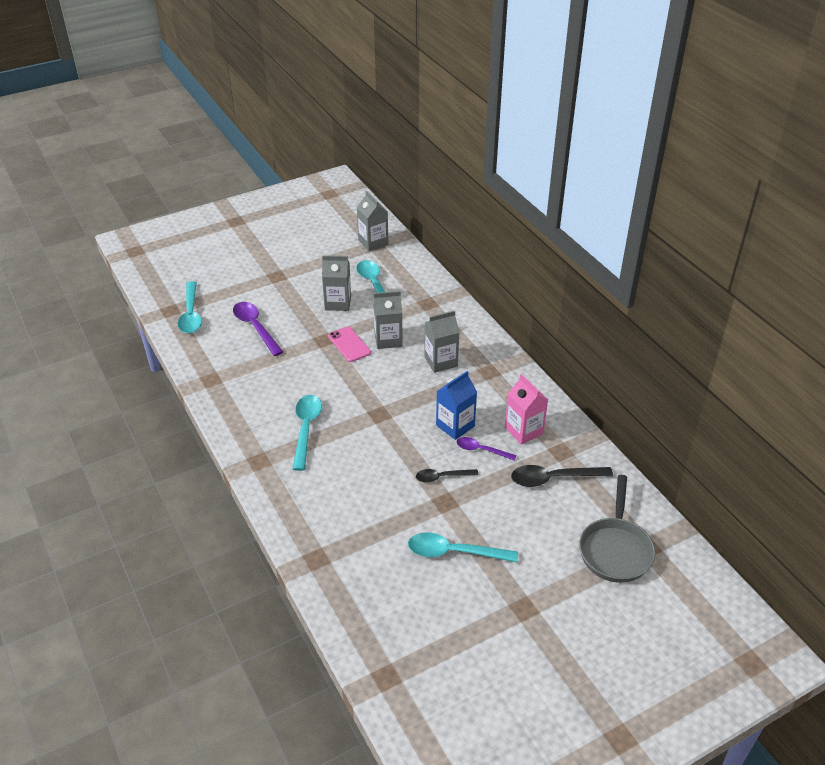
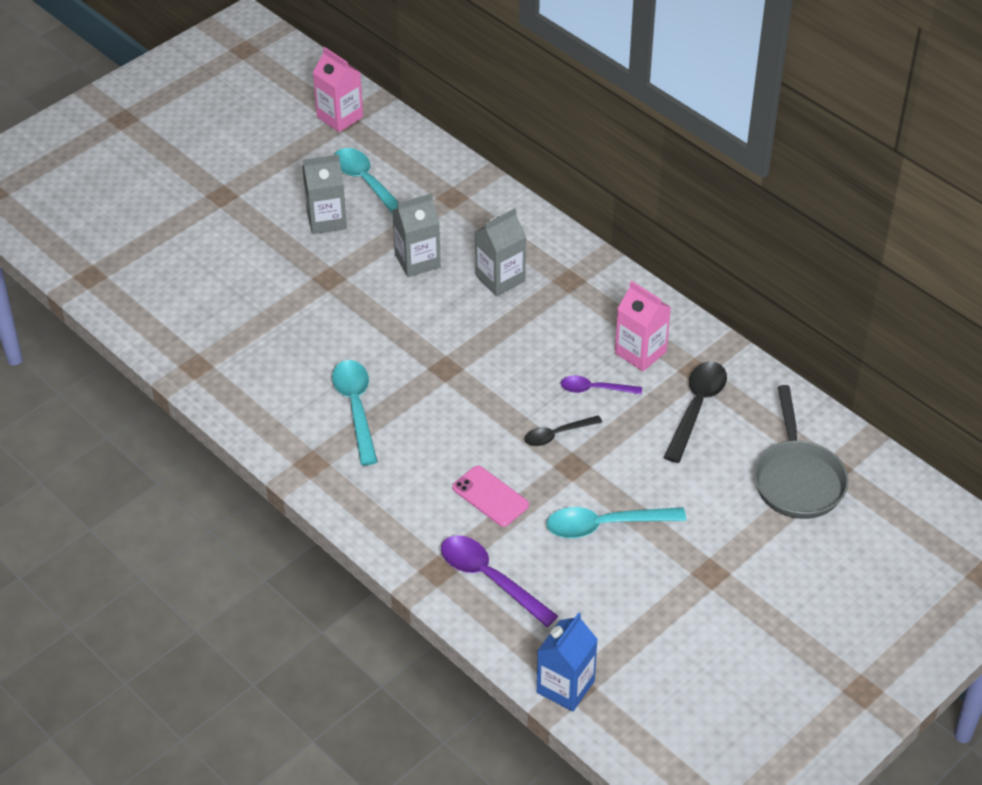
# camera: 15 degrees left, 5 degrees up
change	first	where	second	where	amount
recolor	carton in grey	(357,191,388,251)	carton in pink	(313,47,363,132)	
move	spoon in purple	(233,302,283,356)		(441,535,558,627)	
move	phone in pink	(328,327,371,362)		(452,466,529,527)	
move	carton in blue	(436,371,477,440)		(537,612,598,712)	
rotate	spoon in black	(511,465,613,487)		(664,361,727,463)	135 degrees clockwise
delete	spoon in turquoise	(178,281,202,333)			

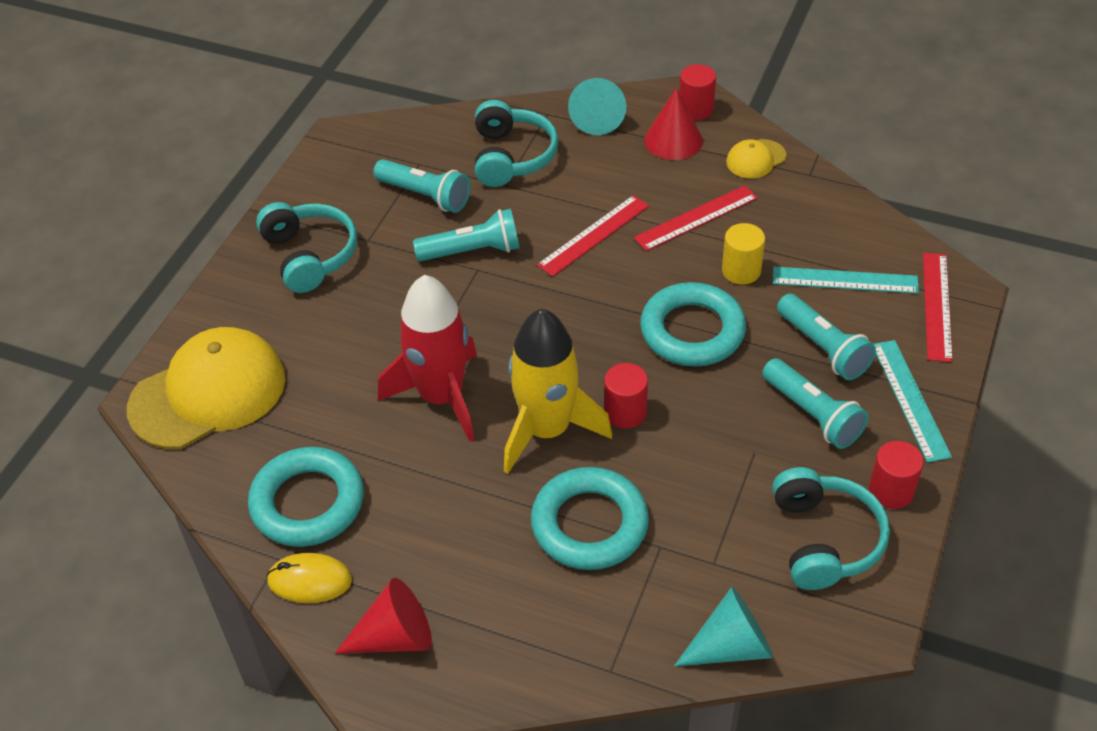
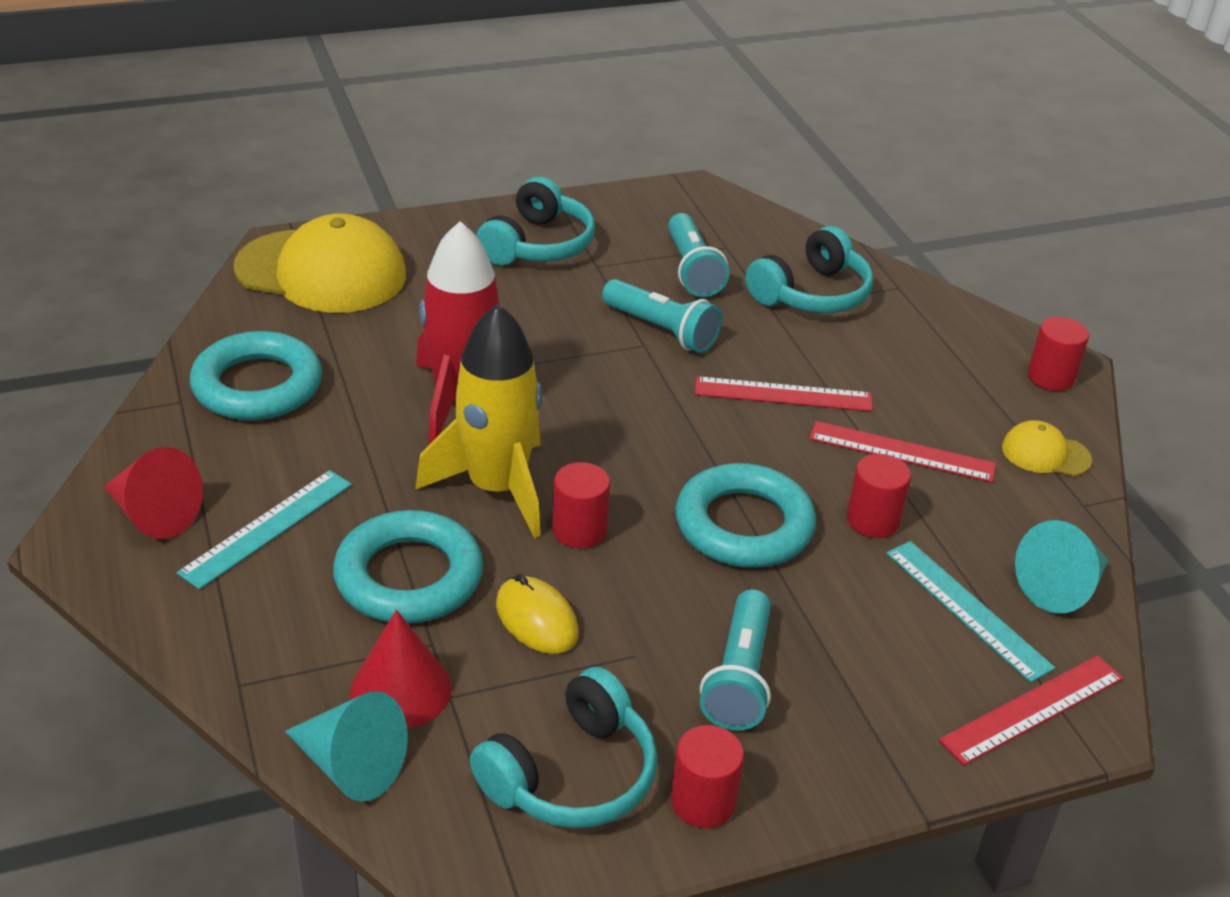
# camera: 45 degrees right, 10 degrees down
change	first	where	second	where	amount
move	ruler in turquoise	(874,340,952,463)		(177,470,352,589)	
move	cone in red	(644,88,703,160)		(350,610,452,728)	
move	mouse in yellow	(267,553,352,603)		(496,574,579,654)	
recolor	cylinder in yellow	(722,223,765,285)	cylinder in red	(847,454,911,538)	
move	cone in turquoise	(568,78,626,135)		(1015,520,1109,613)	
delete	flashlight in turquoise	(777,294,876,380)			

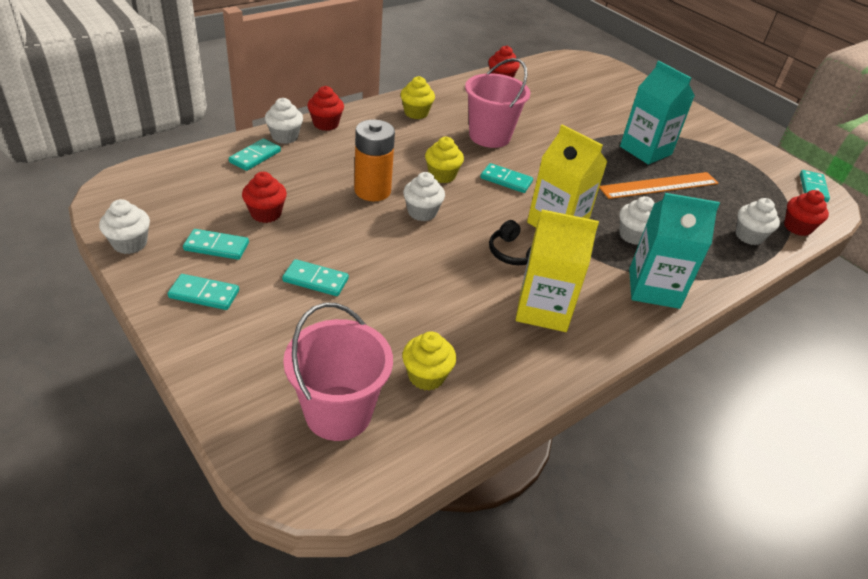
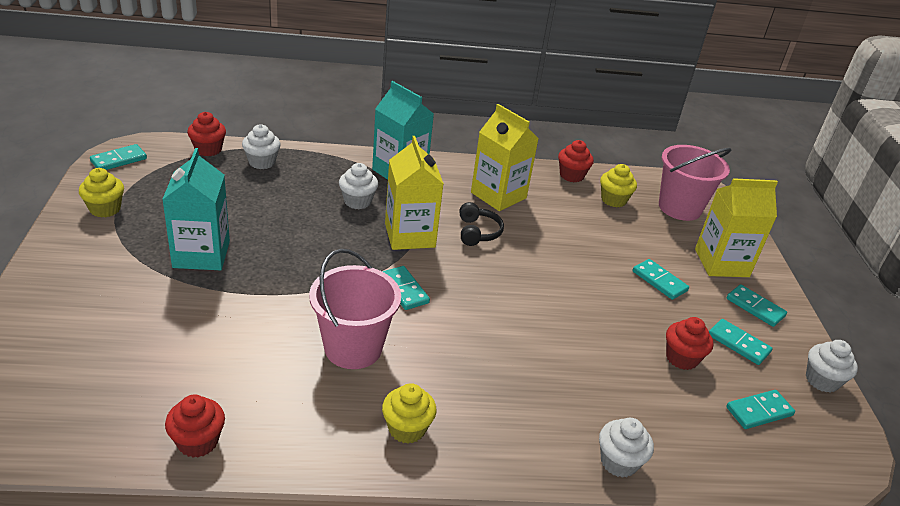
# camera: 145 degrees left, 5 degrees down
change	first	where	second	where	amount
move	cupcake in yellow	(425,137,464,183)		(79,168,124,218)	
move	cupcake in red	(307,86,344,131)		(558,140,594,182)	
insert			carton in yellow	(695,178,778,277)	
move	domino in turquoise	(229,138,281,171)		(726,390,795,429)	
delete	battery in orange	(354,119,395,201)			
delete	cupcake in white	(403,172,445,221)			
delete	ruler in orange	(599,172,719,199)			

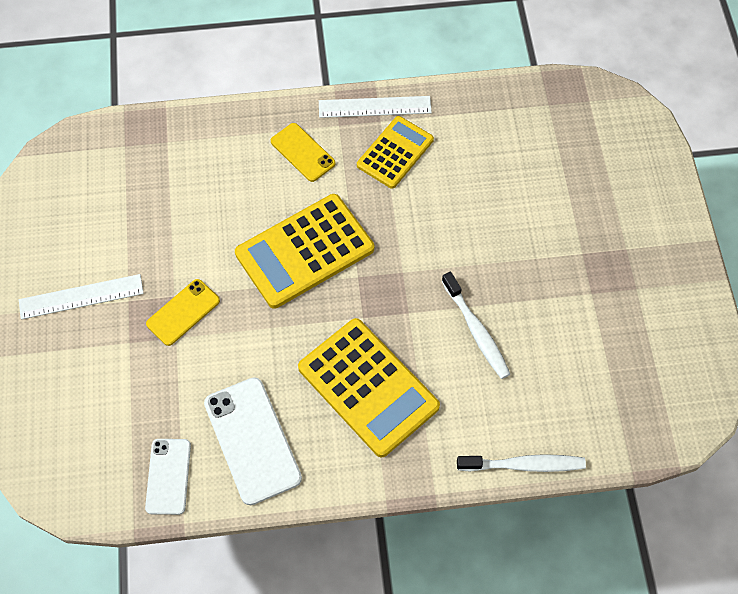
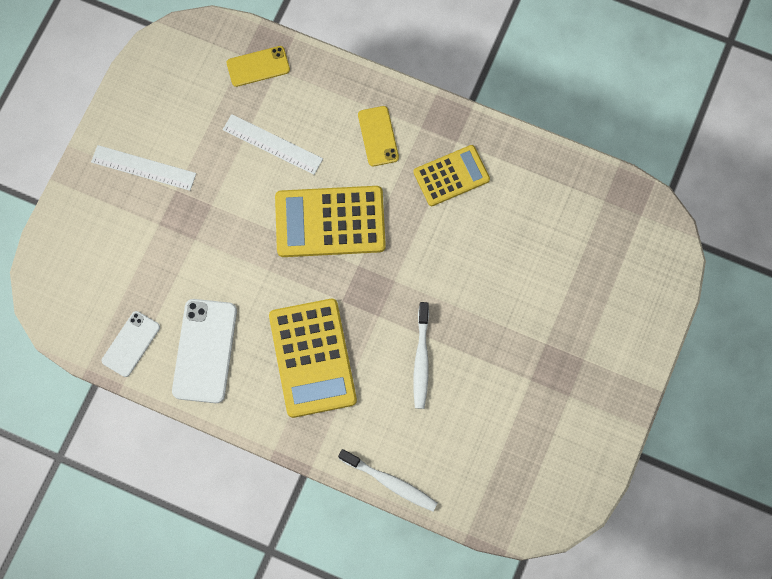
# camera: 30 degrees right, 10 degrees up
change	first	where	second	where	amount
move	ruler in white	(319,96,432,118)		(223,114,323,175)	
move	phone in yellow	(146,279,220,346)		(227,46,290,87)	

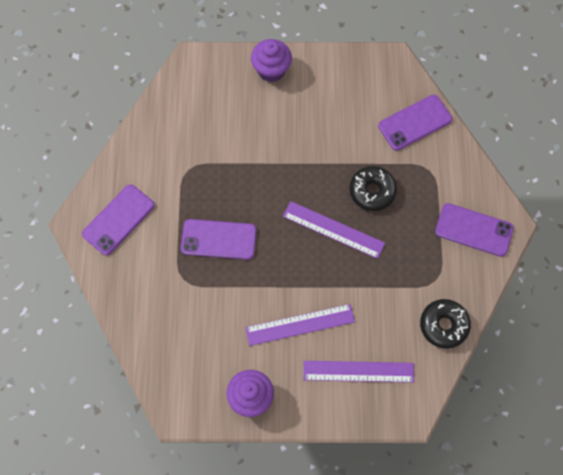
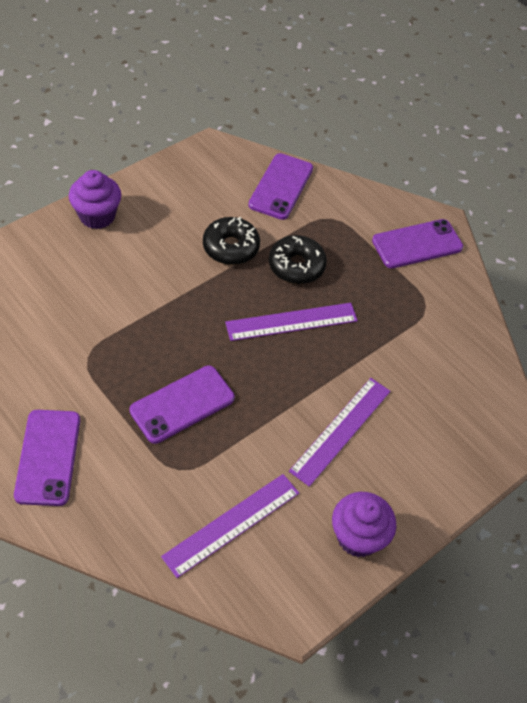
# camera: 45 degrees left, 15 degrees down
change	first	where	second	where	amount
move	ruler in purple	(303,361,414,383)		(161,474,299,578)	
move	donut in black	(420,299,471,349)		(203,217,260,265)	

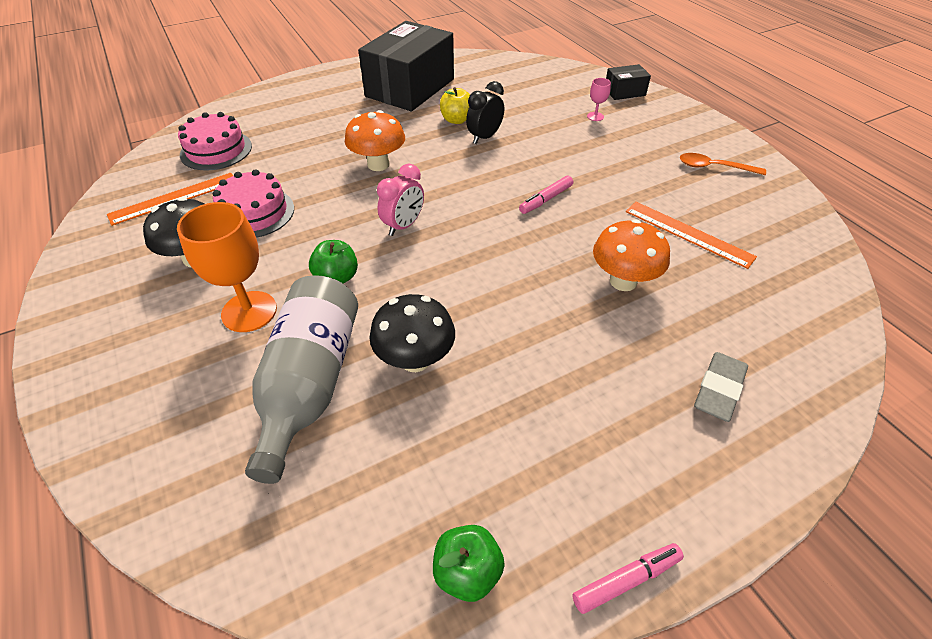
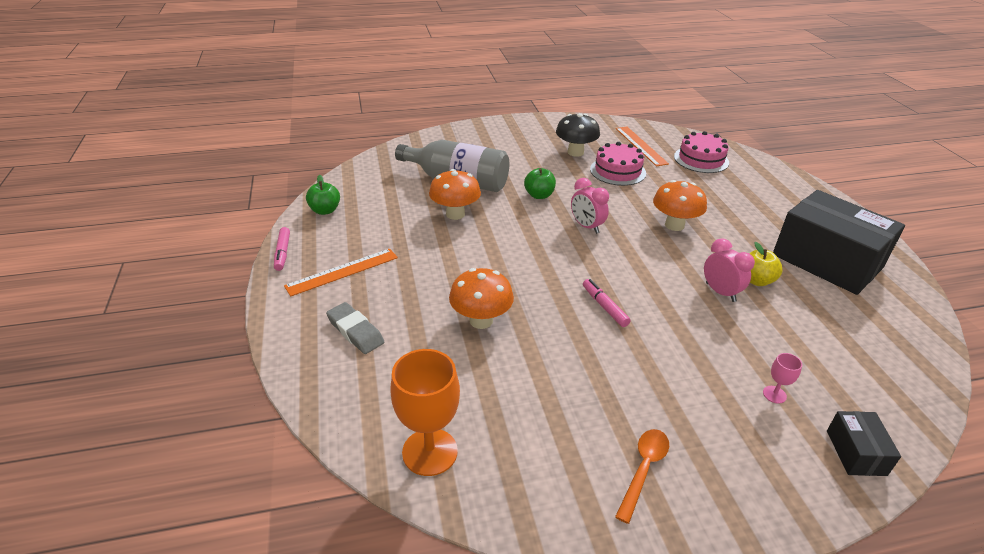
# camera: 105 degrees right, 10 degrees down
change	first	where	second	where	amount
move	ruler in orange	(626,202,757,269)		(284,249,398,297)	
move	goblet in orange	(177,202,277,332)		(390,349,460,476)	
recolor	mushroom in black	(369,294,455,372)	mushroom in orange	(429,169,481,220)	
recolor	clock in black	(466,81,504,144)	clock in pink	(704,238,755,302)	

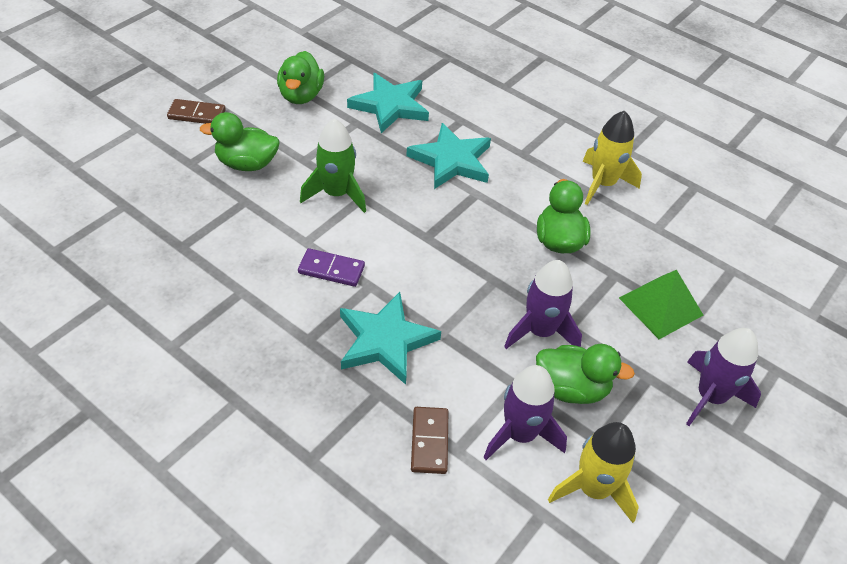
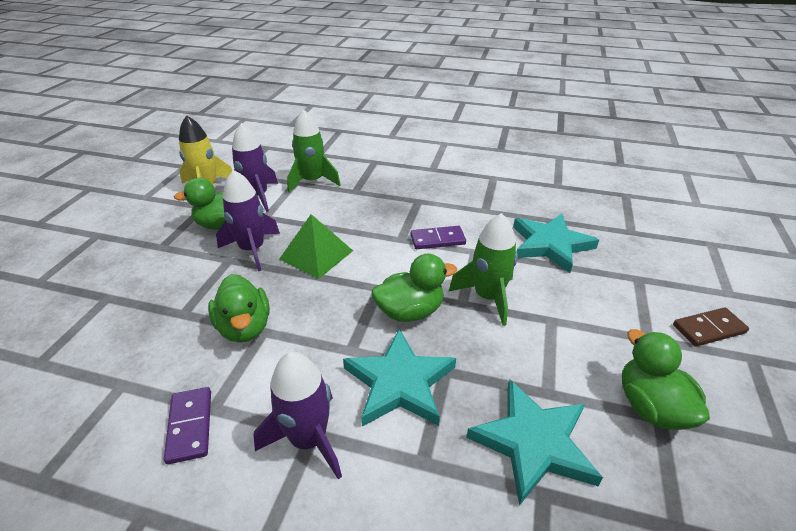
# camera: 160 degrees right, 10 degrees down
change	first	where	second	where	amount
replace	rocket in yellow	(583,111,642,205)	domino in purple	(164,387,211,464)	
move	rocket in purple	(686,328,761,426)		(254,352,342,479)	
move	pyramid in green	(619,270,703,339)		(279,214,353,279)	
replace	domino in brown	(411,407,448,474)	rocket in green	(287,110,341,193)	
move	duck in green	(200,112,280,171)		(372,254,457,322)	
move	star in turquoise	(340,292,441,385)		(513,214,599,273)	

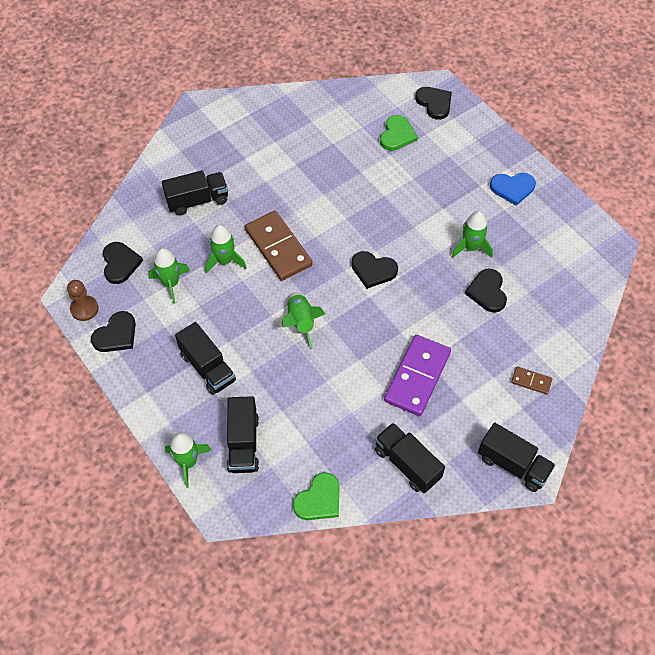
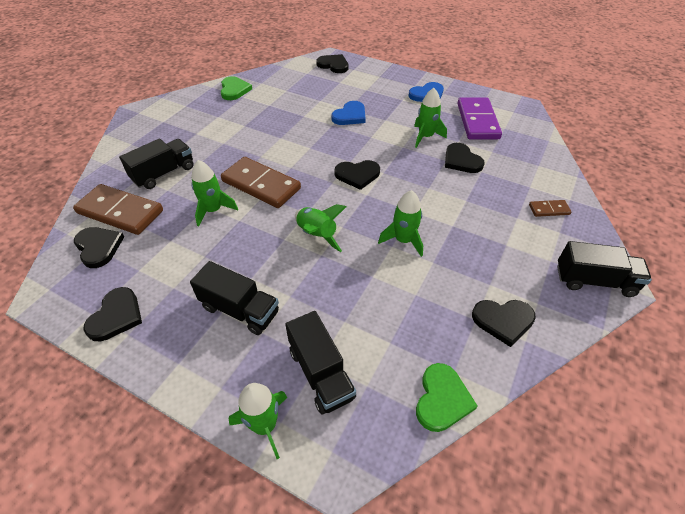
# camera: 25 degrees left, 10 degrees down
change	first	where	second	where	amount
insert			domino in brown	(73,184,163,235)	
move	heart in green	(380,115,418,151)		(220,76,252,100)	
insert			heart in blue	(331,101,366,125)	
move	rocket in green	(148,248,190,304)		(378,190,423,257)	
move	domino in purple	(384,335,451,416)		(457,97,502,139)	
replace	truck in black	(375,423,445,493)	heart in black	(472,300,536,347)	
delete	pawn in brown	(67,280,99,321)			

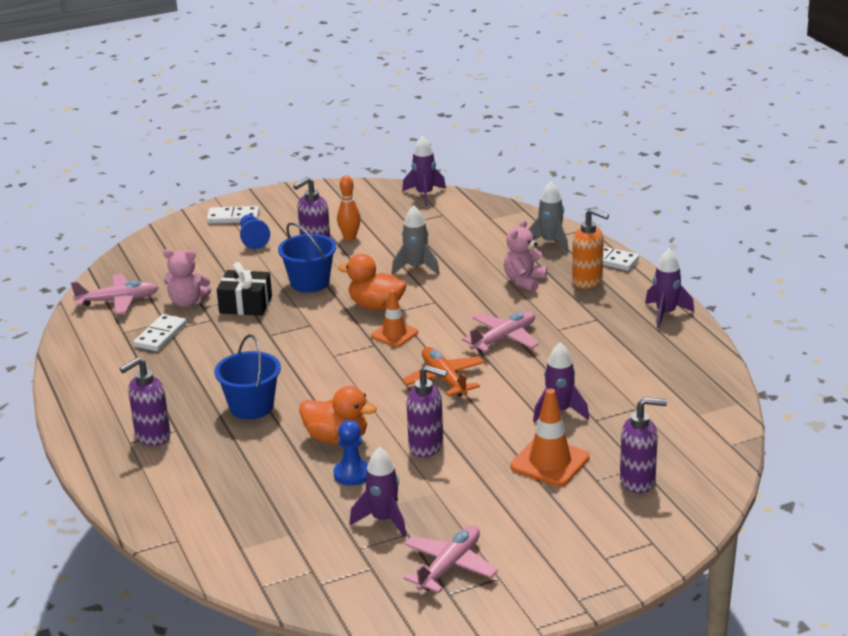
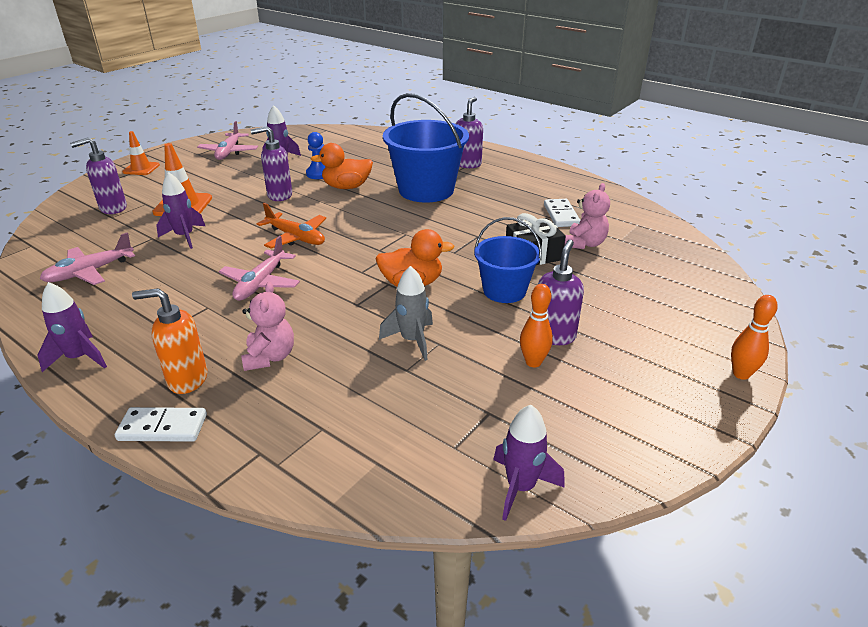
# camera: 150 degrees right, 5 degrees up
change	first	where	second	where	amount
move	plane in pink	(71,274,159,314)		(40,232,135,285)	
move	traffic cone in orange	(371,290,418,347)		(122,131,160,175)	
resize	bucket in blue	(214,334,281,420)		(383,93,469,202)	x1.66
rotate	teddy bear in pink	(164,249,211,307)		(564,183,610,249)	135 degrees clockwise
insert			bowling pin in orange	(731,295,778,380)	
delete	domino in white	(207,206,259,224)			
delete	pawn in blue	(240,214,270,249)			
delete	rocket in grey	(529,181,569,253)			

